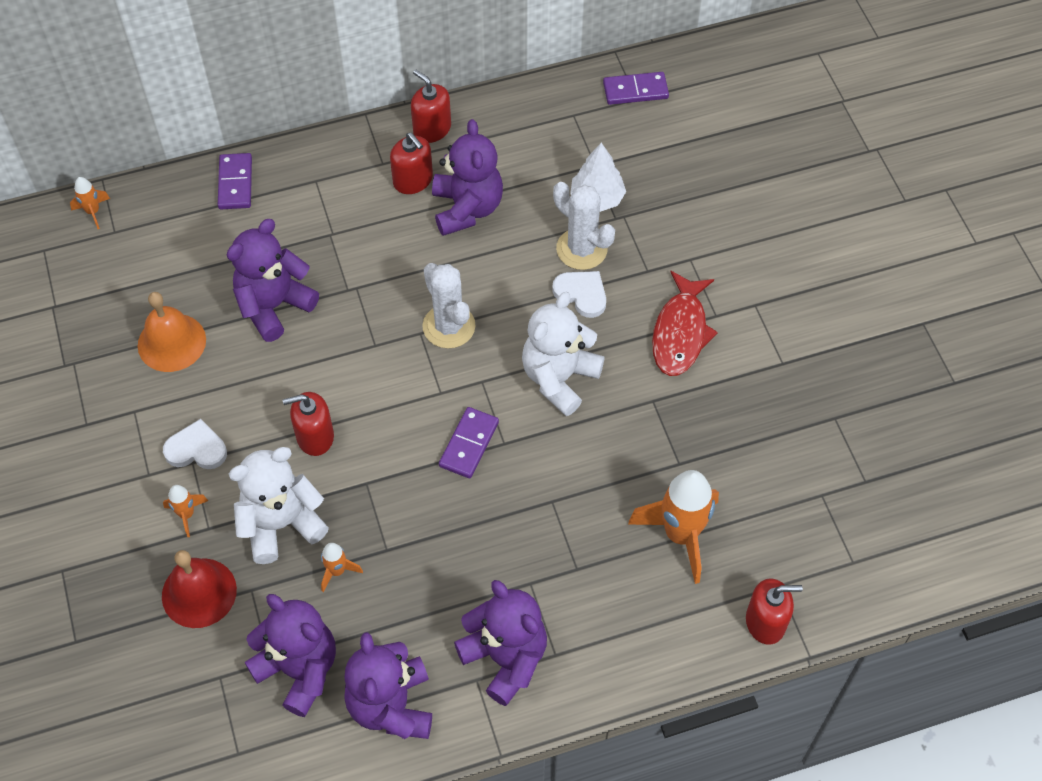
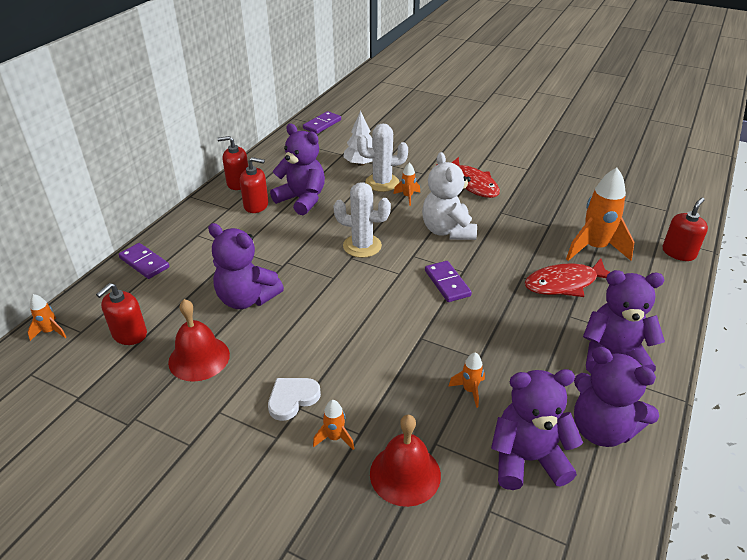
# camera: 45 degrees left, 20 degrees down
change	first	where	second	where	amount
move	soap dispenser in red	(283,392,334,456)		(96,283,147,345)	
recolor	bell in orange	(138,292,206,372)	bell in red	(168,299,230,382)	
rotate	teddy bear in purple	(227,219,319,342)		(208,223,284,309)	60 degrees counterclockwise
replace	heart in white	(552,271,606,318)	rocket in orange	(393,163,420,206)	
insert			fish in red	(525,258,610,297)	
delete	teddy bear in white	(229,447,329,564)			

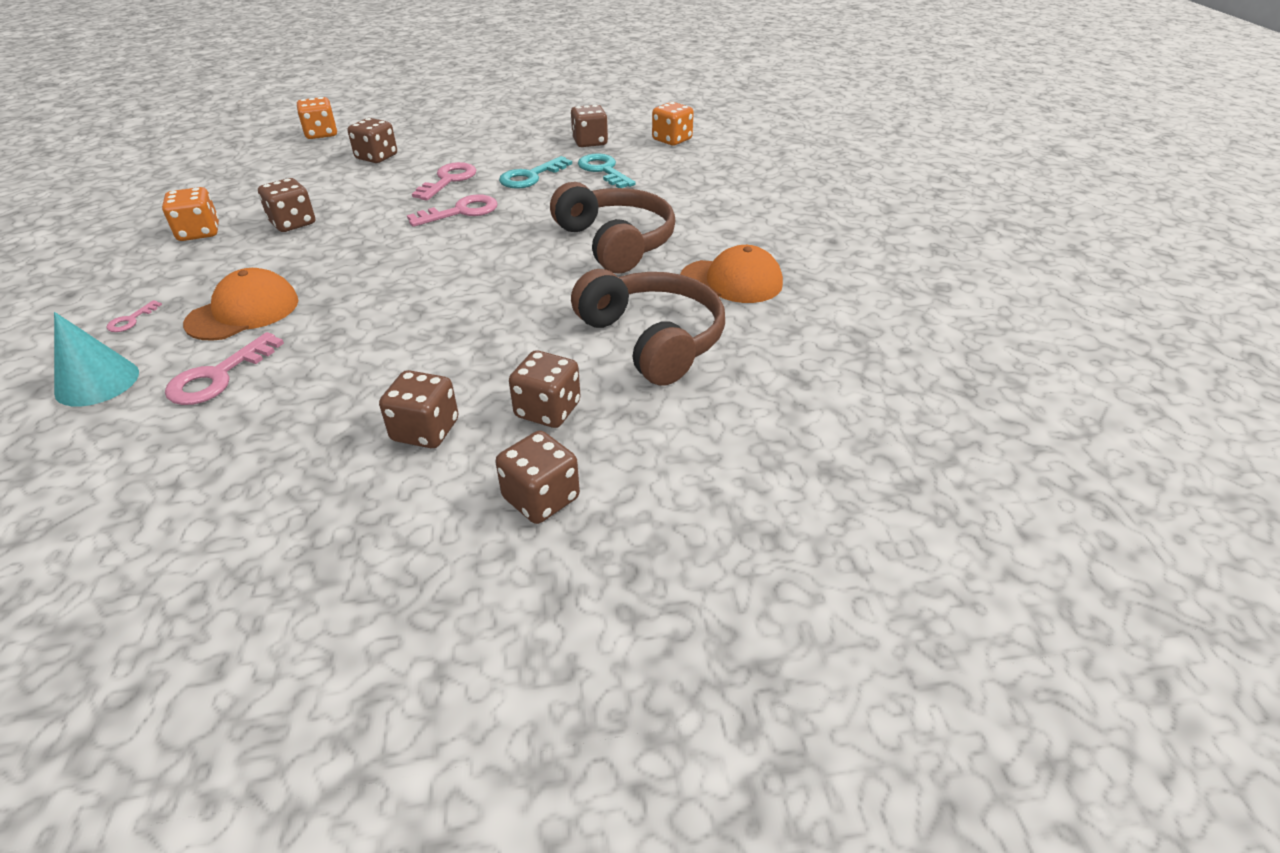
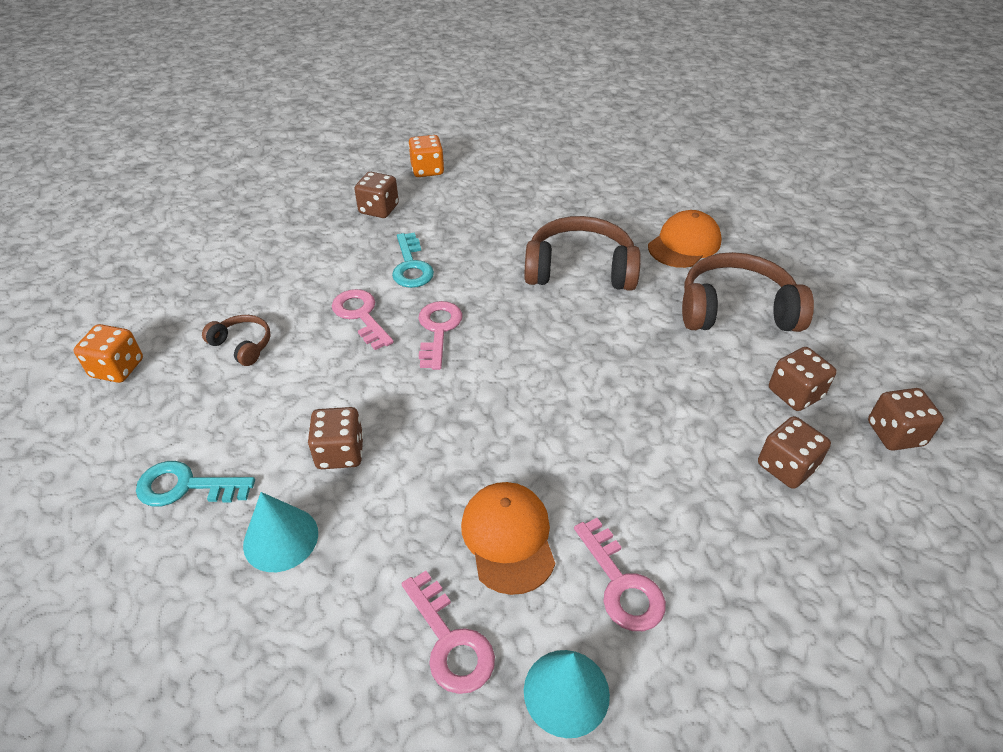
# camera: 55 degrees left, 5 degrees up
change	first	where	second	where	amount
move	key in turquoise	(578,153,636,188)		(136,461,255,506)	
replace	dice in brown	(348,118,397,163)	headphones in brown	(202,315,271,366)	
replace	dice in orange	(162,187,219,241)	cone in turquoise	(243,492,318,572)	
resize	key in pink	(107,300,162,332)		(402,571,495,694)	x1.98

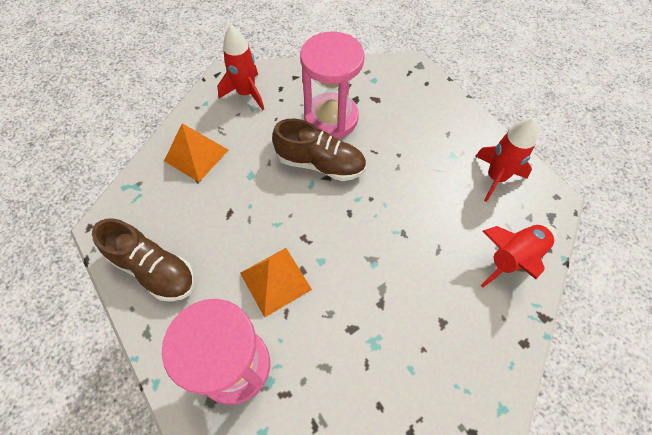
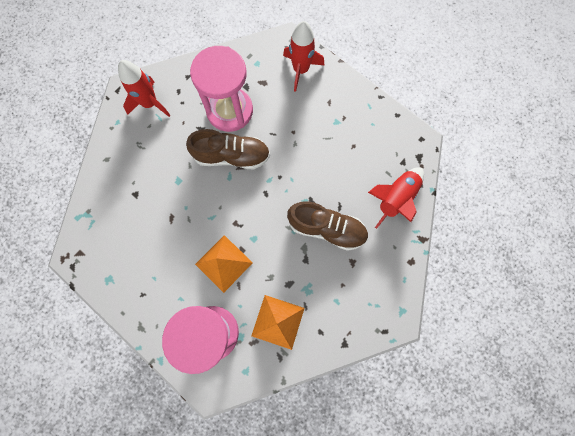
# camera: 15 degrees left, 15 degrees up
change	first	where	second	where	amount
move	pyramid in orange	(164,123,228,182)		(251,295,304,350)	
move	rocket in red	(475,118,538,202)		(283,21,324,92)	
move	shoe in brown	(92,218,195,302)		(287,201,368,251)	

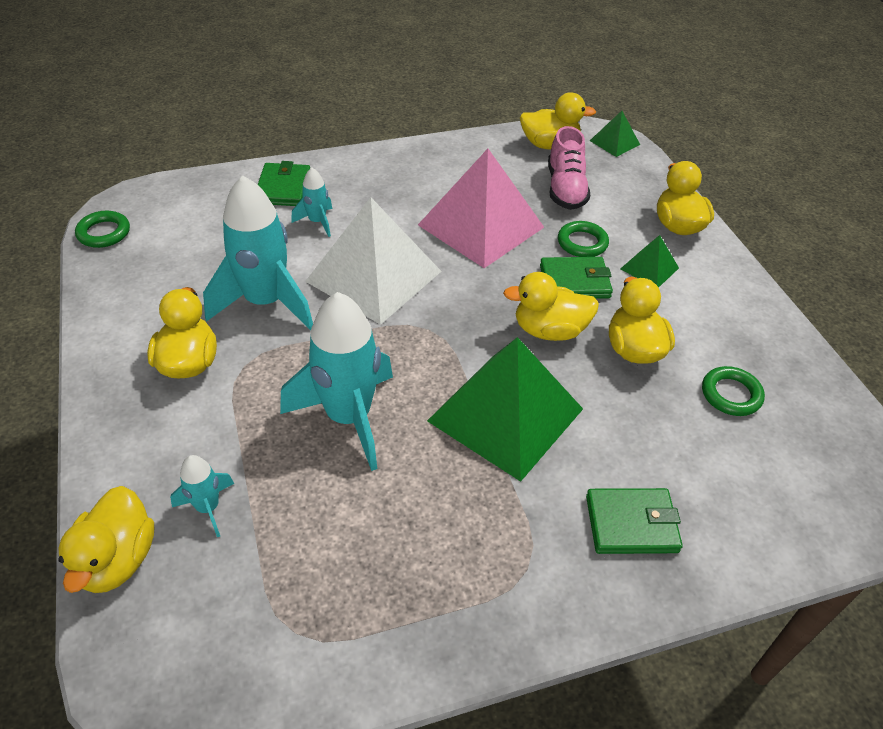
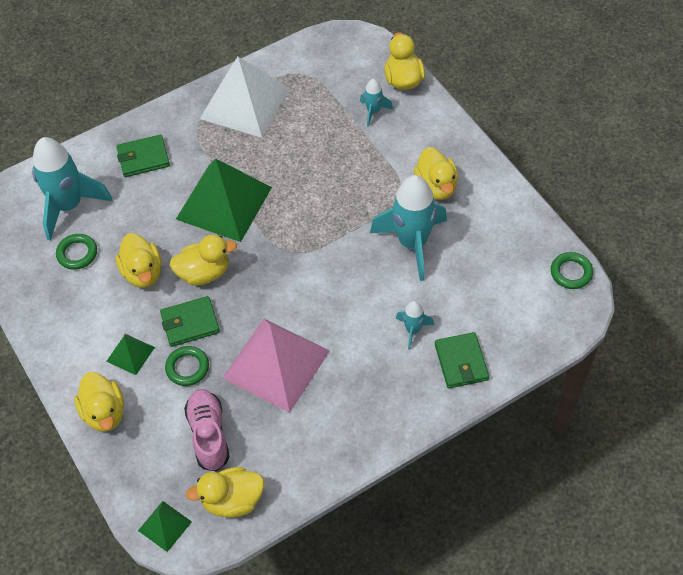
# camera: 170 degrees right, 10 degrees up
change	first	where	second	where	amount
move	rocket in turquoise	(280,292,393,471)		(32,137,112,241)	
move	pyramid in white	(305,197,442,325)		(200,57,290,138)	

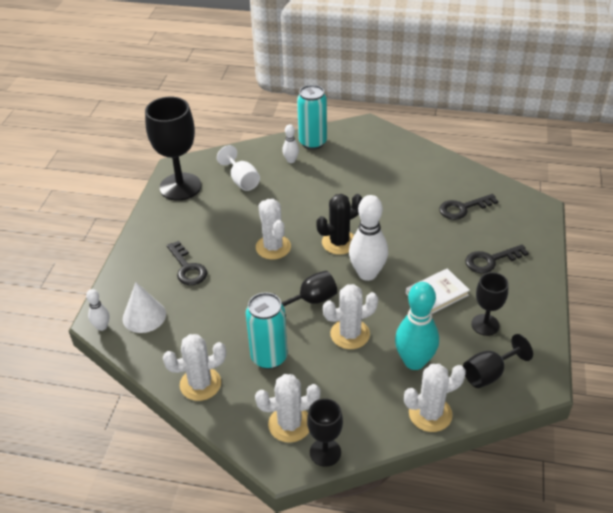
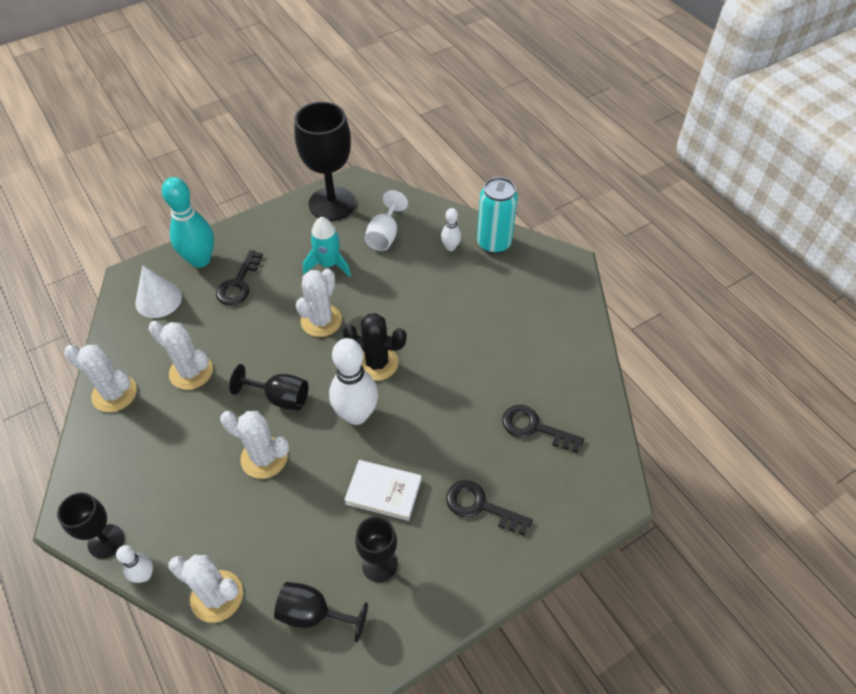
# camera: 45 degrees right, 10 degrees up
change	first	where	second	where	amount
move	bowling pin in white	(86,289,109,331)		(116,545,153,583)	
move	cactus in white	(255,374,320,443)		(149,321,213,390)	
move	bowling pin in turquoise	(395,282,439,370)		(162,177,214,268)	
insert			rocket in turquoise	(303,217,351,277)	
delete	can in turquoise	(246,292,288,369)			

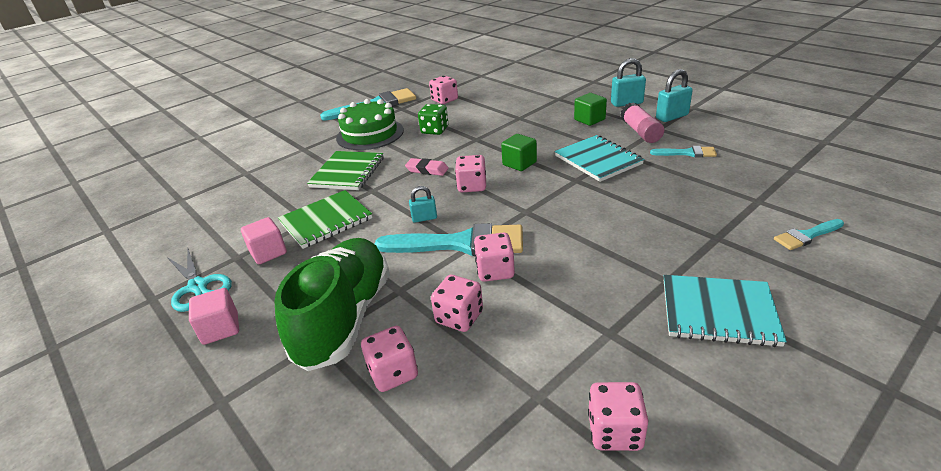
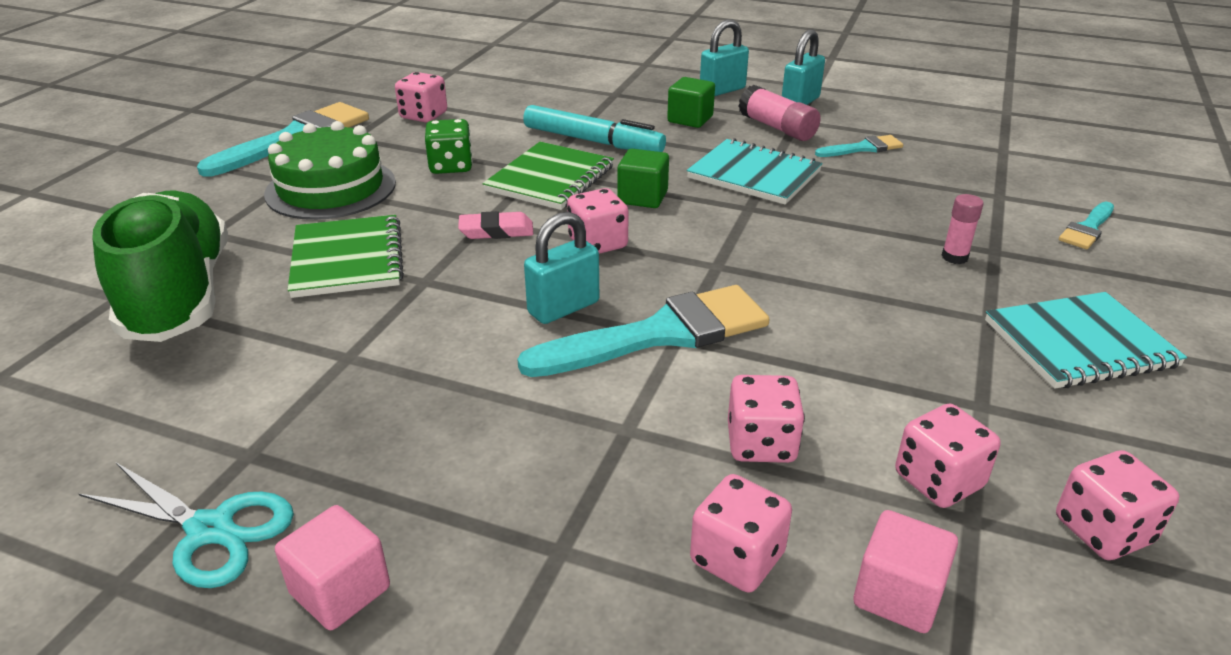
# camera: 30 degrees left, 0 degrees up
change	first	where	second	where	amount
move	shoe in green	(275,238,390,371)		(92,190,228,342)	
move	notebook in green	(278,190,372,249)		(482,142,614,210)	
insert			marker in turquoise	(523,105,666,152)	
resize	padlock in turquoise	(409,186,437,223)		(524,212,599,324)	x1.61
move	cube in pink	(241,217,287,264)		(854,510,958,633)	
move	dice in pink	(474,233,515,282)		(895,404,1000,508)	
insert			glue stick in pink	(941,194,984,264)	

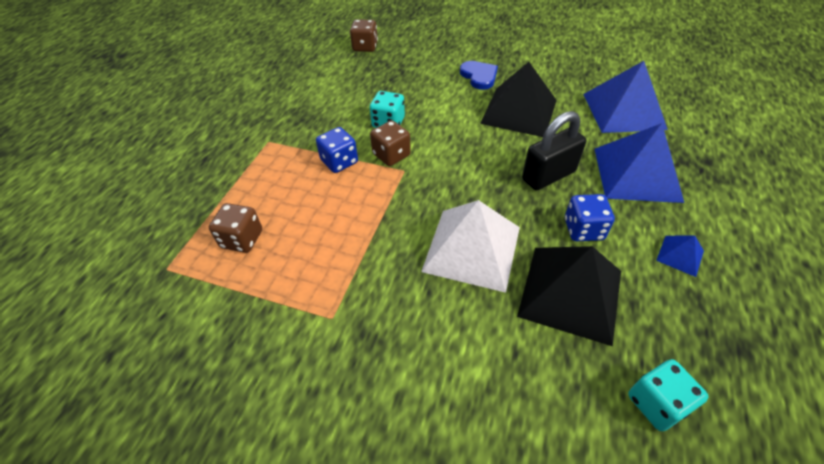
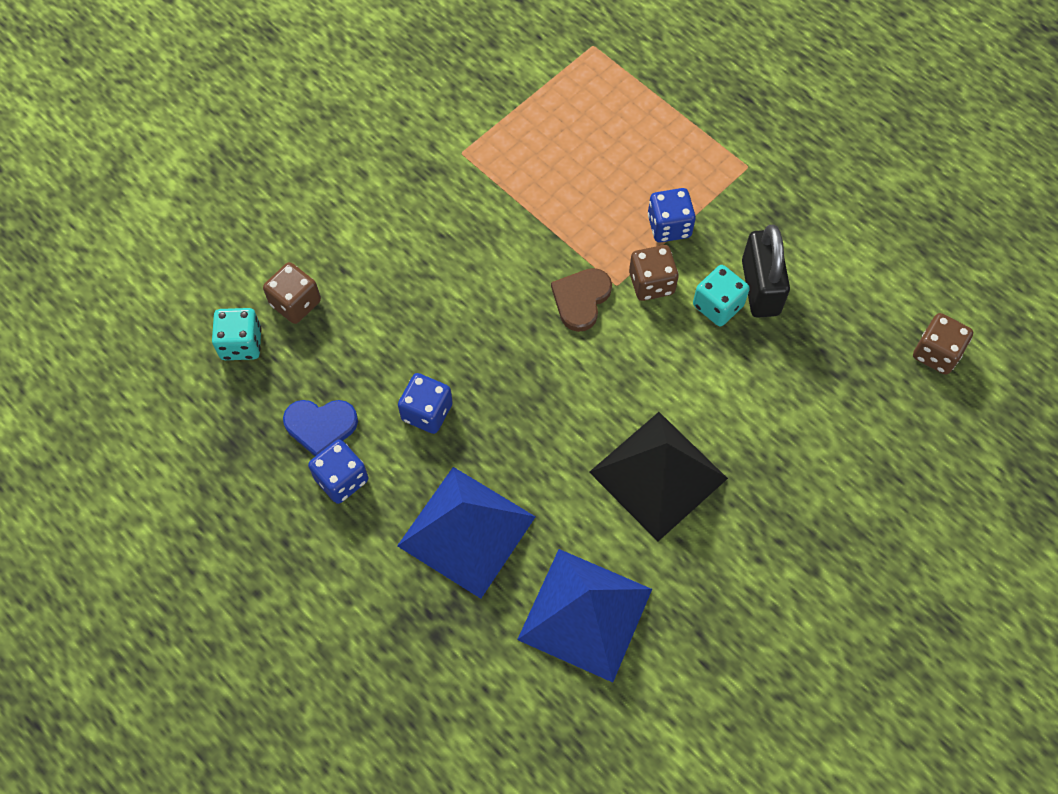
# camera: 115 degrees right, 15 degrees up
change	first	where	second	where	amount
move	dice in brown	(209,203,262,253)		(263,262,321,324)	
move	heart in blue	(460,61,498,90)		(283,400,358,456)	
replace	pyramid in blue	(656,235,704,277)	dice in blue	(308,440,368,504)	
insert			heart in brown	(551,268,612,332)	
move	padlock in black	(522,111,586,191)		(742,225,790,318)	
delete	pyramid in white	(421,200,520,293)			
delete	pyramid in black	(517,246,621,346)			

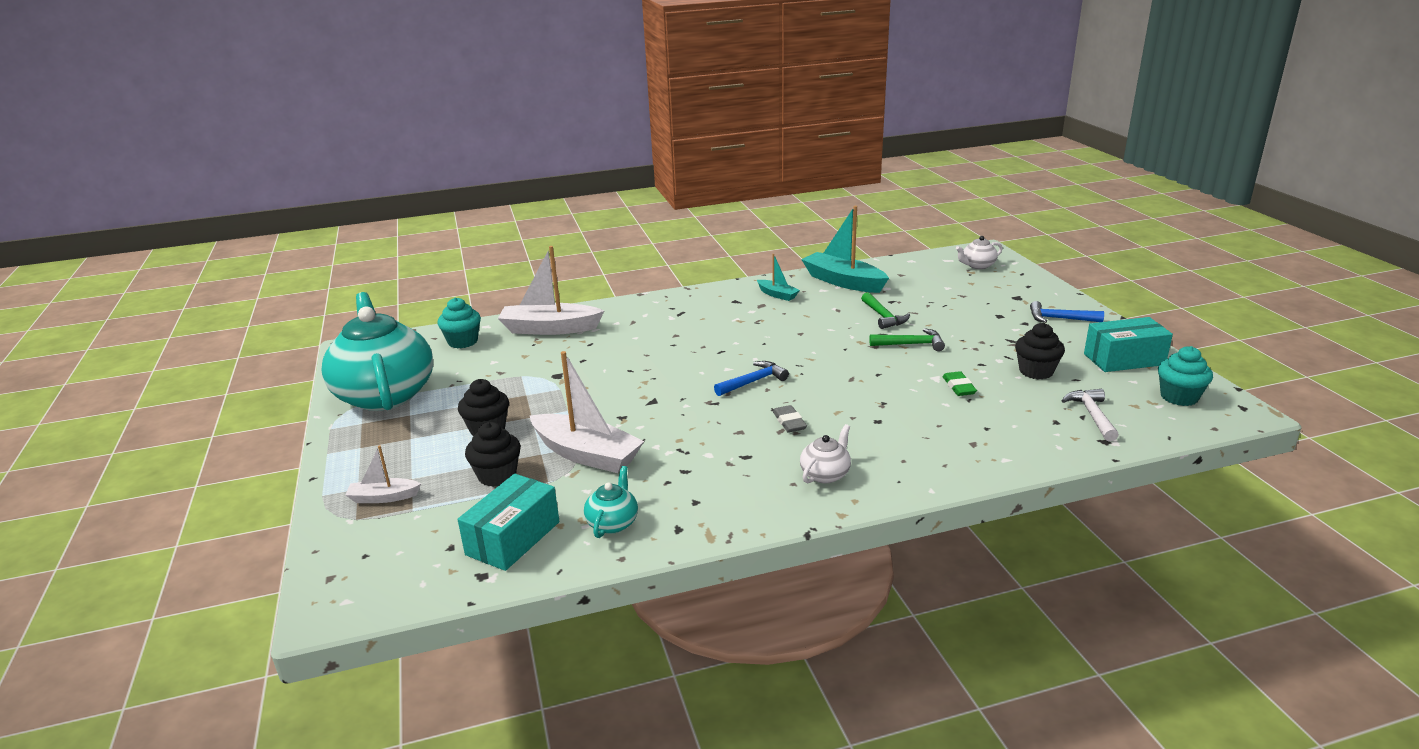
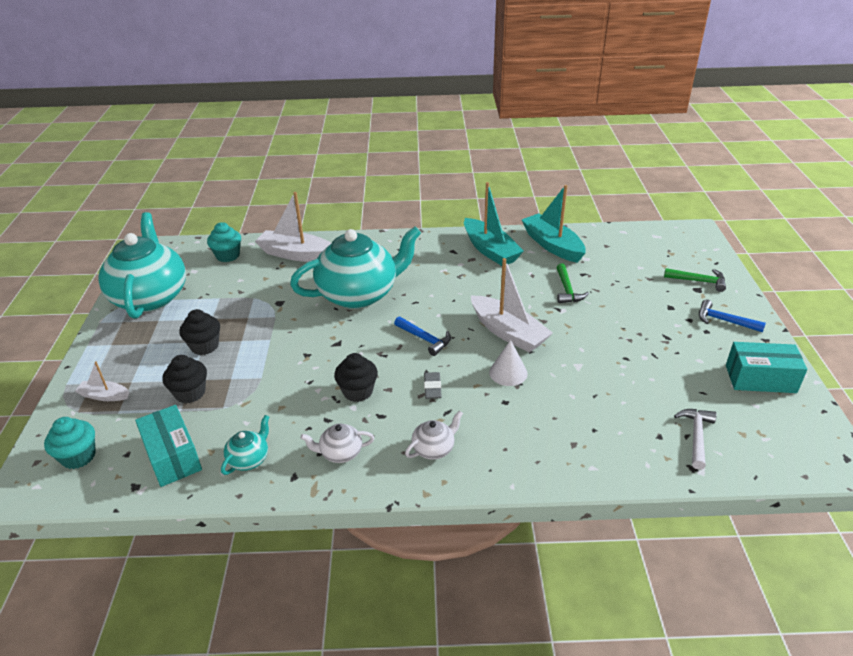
# camera: 15 degrees right, 10 degrees up
change	first	where	second	where	amount
move	cupcake in turquoise	(1158,346,1213,406)		(44,417,96,469)	
rotate	box in turquoise	(458,474,560,571)		(135,405,202,487)	75 degrees counterclockwise
insert			teapot in turquoise	(290,227,421,309)	
move	teapot in white	(956,236,1003,269)		(301,424,374,463)	
move	cupcake in black	(1015,323,1065,379)		(334,353,378,402)	
rotate	hammer in blue	(714,361,789,396)		(394,316,451,356)	60 degrees clockwise
resize	boat in turquoise	(757,254,800,301)		(464,182,524,266)	x1.95
move	boat in white	(530,351,644,473)		(471,258,553,353)	
insert			cone in white	(489,340,528,386)	
move	hammer in green	(869,328,945,351)		(664,268,726,292)	
delete	eraser in green	(942,371,977,396)			

